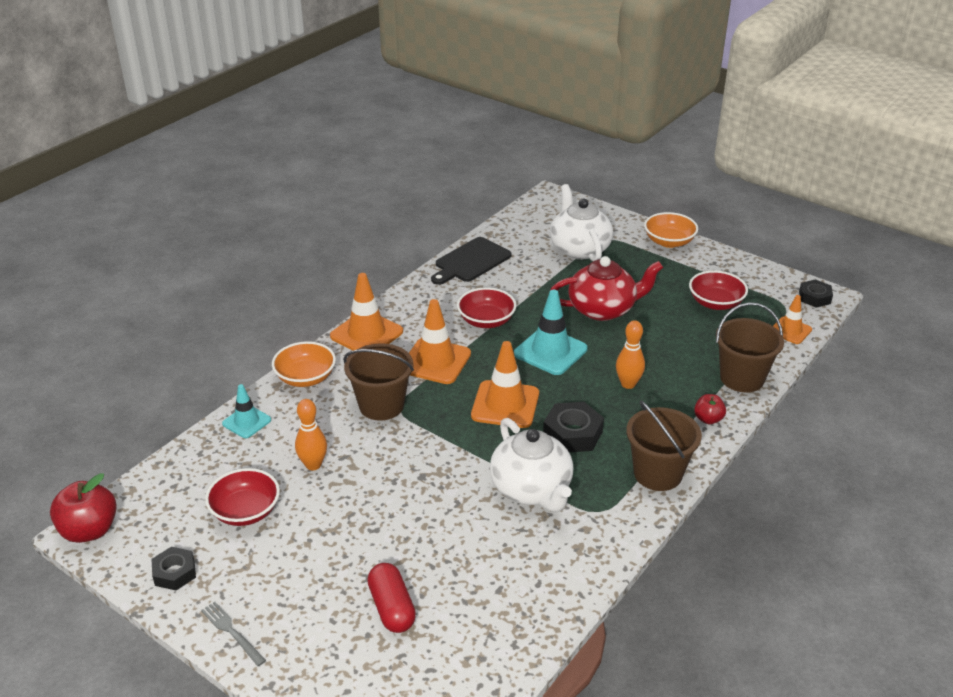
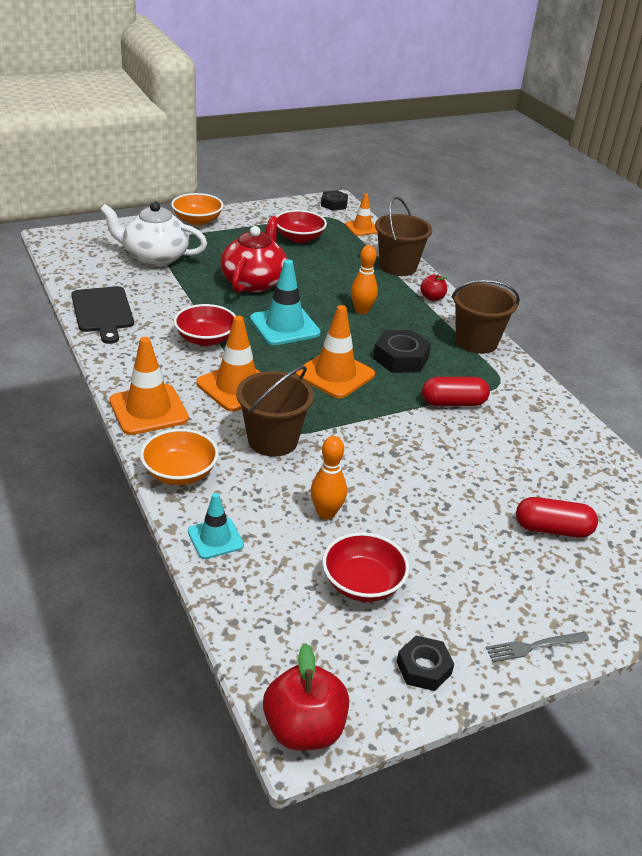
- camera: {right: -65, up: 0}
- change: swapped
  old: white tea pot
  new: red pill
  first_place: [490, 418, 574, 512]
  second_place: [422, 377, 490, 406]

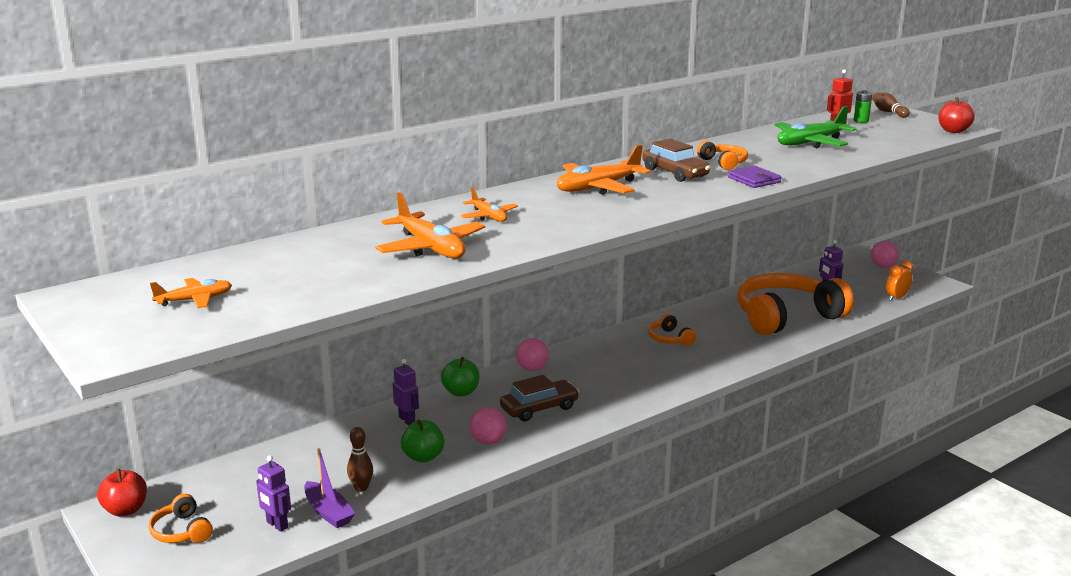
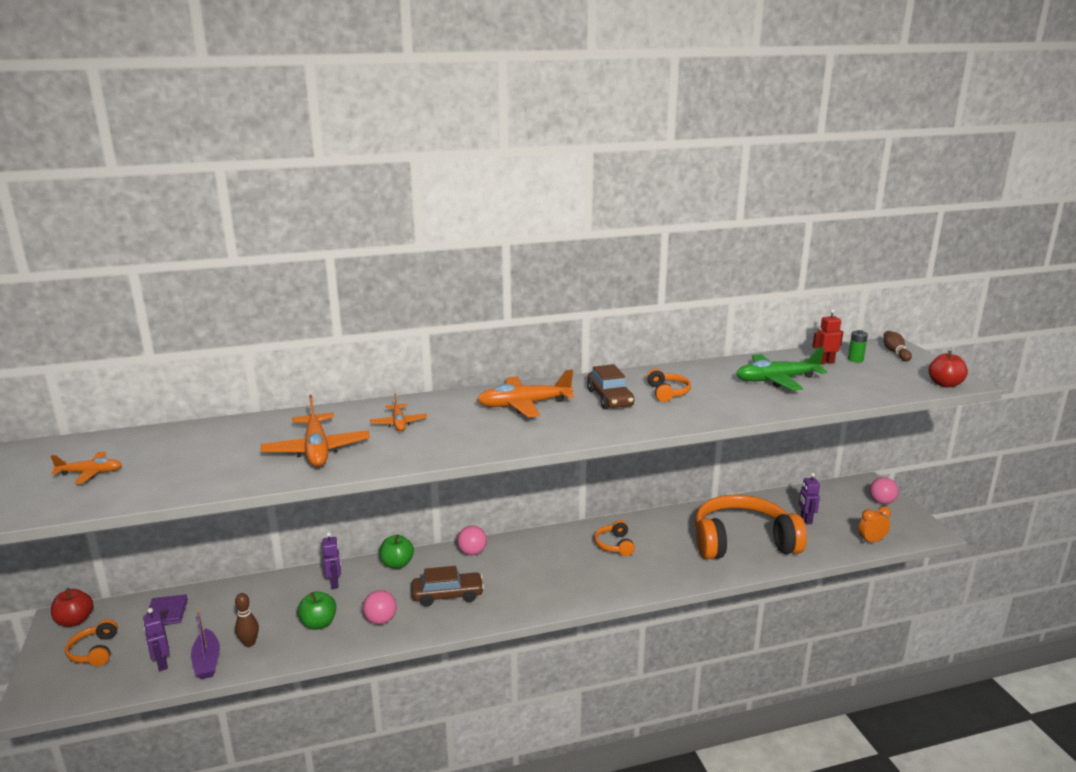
- camera: {right: 20, up: 0}
- change: shifted
  old: violet billfold
  first_place: [728, 166, 781, 188]
  second_place: [146, 594, 188, 625]

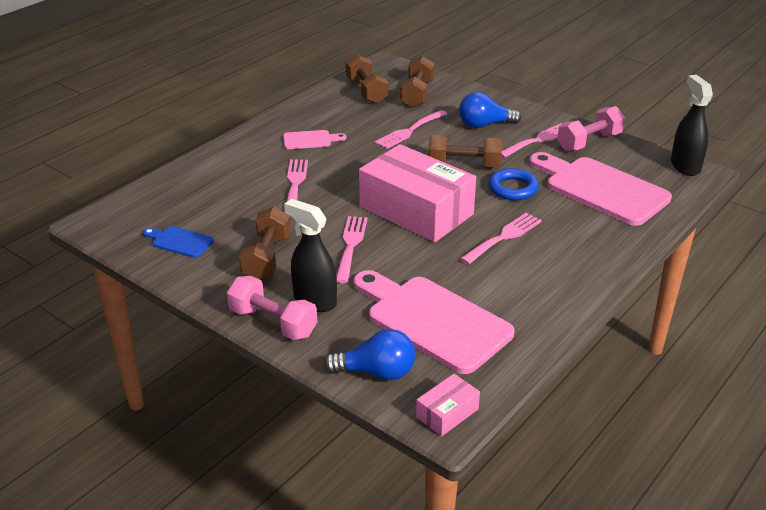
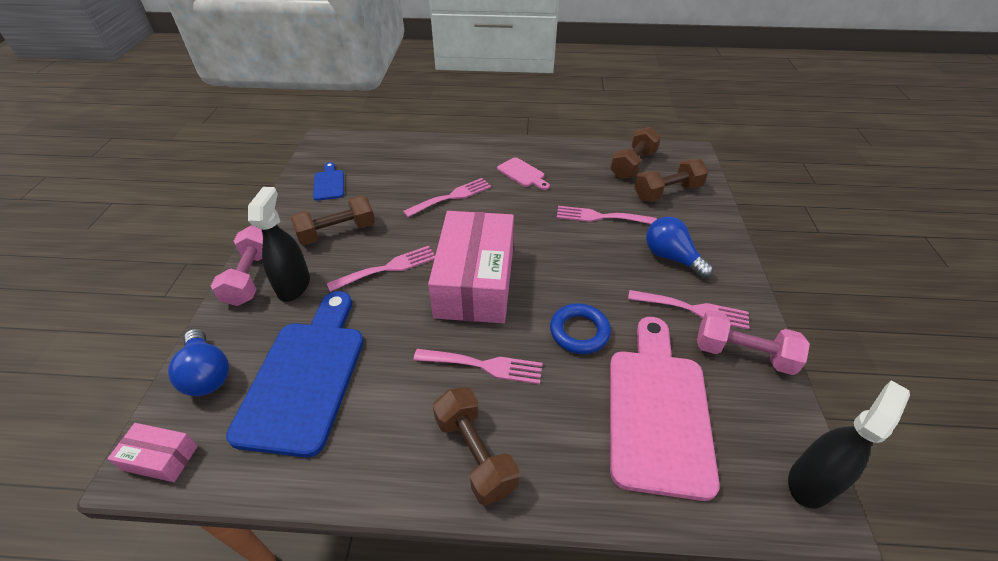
- camera: {right: 55, up: 10}
- change: shifted
  old: russet free weight
  first_place: [428, 135, 502, 167]
  second_place: [433, 387, 520, 505]
- change: repainted
  old: pink cutting board
  new: royal blue cutting board
  first_place: [353, 270, 515, 374]
  second_place: [226, 291, 364, 457]

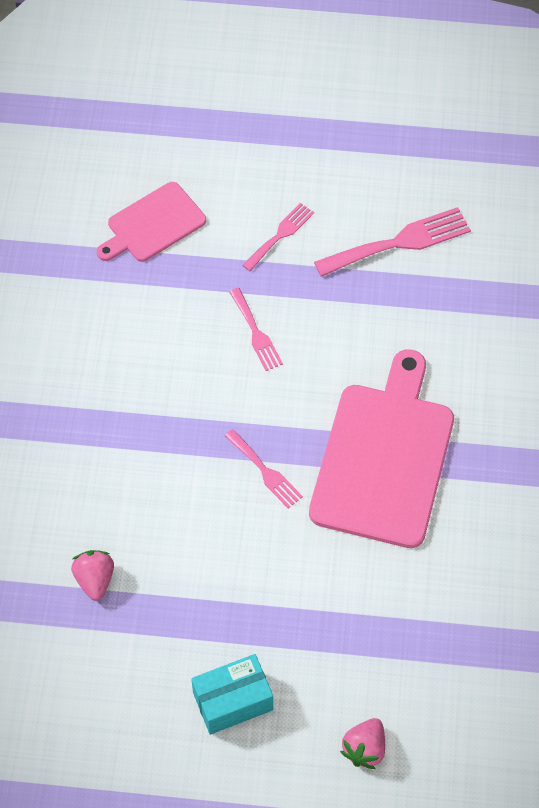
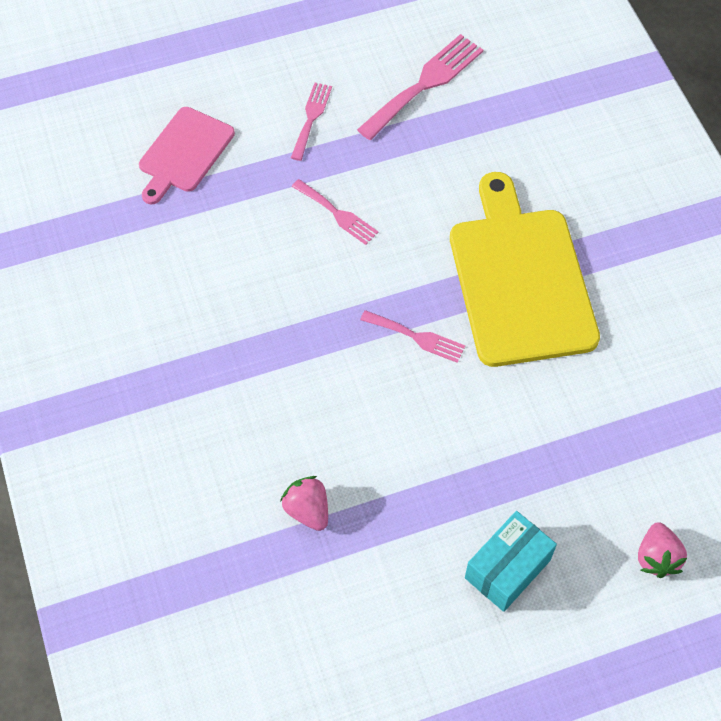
- camera: {right: -25, up: 0}
- change: repainted
  old: pink cutting board
  new: golden cutting board
  first_place: [309, 349, 454, 548]
  second_place: [450, 172, 600, 367]

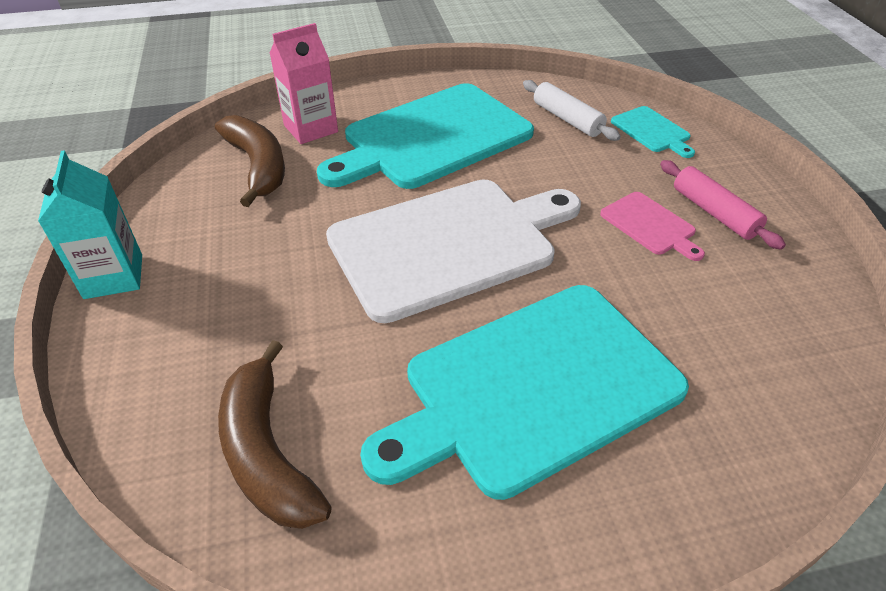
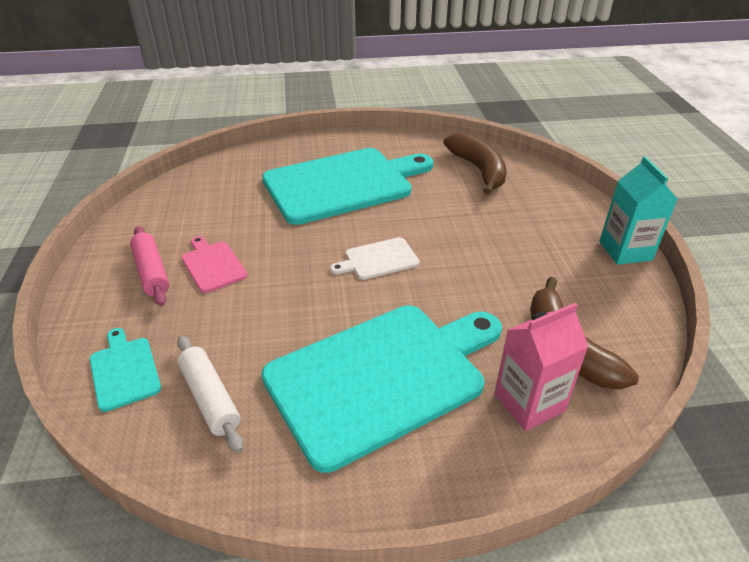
- camera: {right: -175, up: -5}
- change: scaled
  old: white cutting board
  first_place: [326, 179, 581, 323]
  second_place: [330, 237, 419, 280]
  factor: 0.42

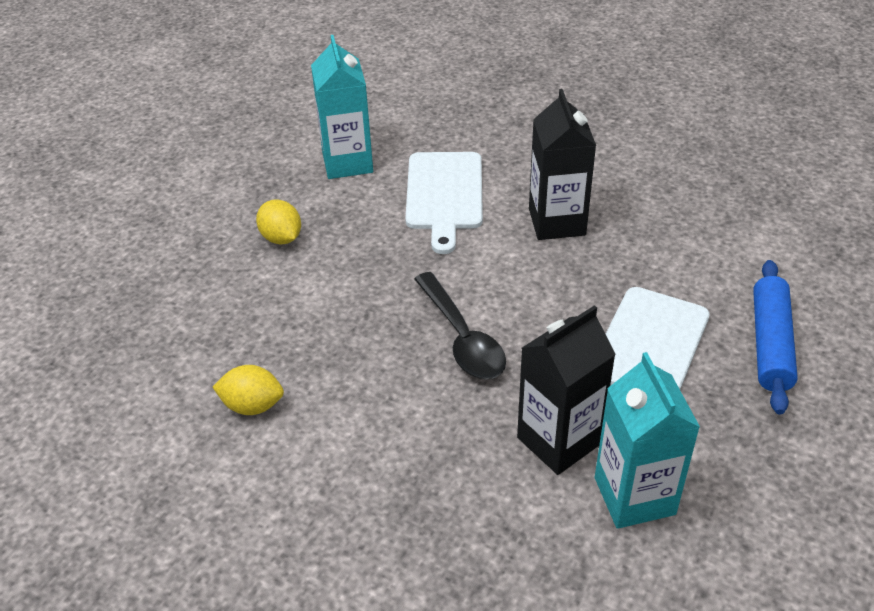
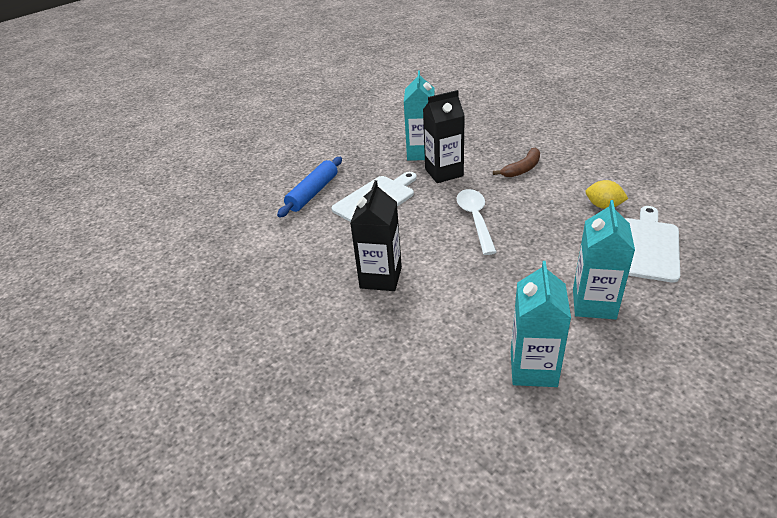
- camera: {right: -160, up: -5}
- change: new
  new: russet toy banana
  second_place: [493, 147, 540, 177]
- change: shifted
  old: white cutting board
  first_place: [405, 152, 483, 254]
  second_place: [625, 206, 680, 283]
- change: swapped
  old: golden citrus fruit
  new: teal juice carton
  first_place: [256, 199, 301, 245]
  second_place: [573, 200, 635, 319]
- change: repainted
  old: ebony tablespoon
  new: white tablespoon
  first_place: [414, 272, 506, 380]
  second_place: [456, 189, 497, 255]

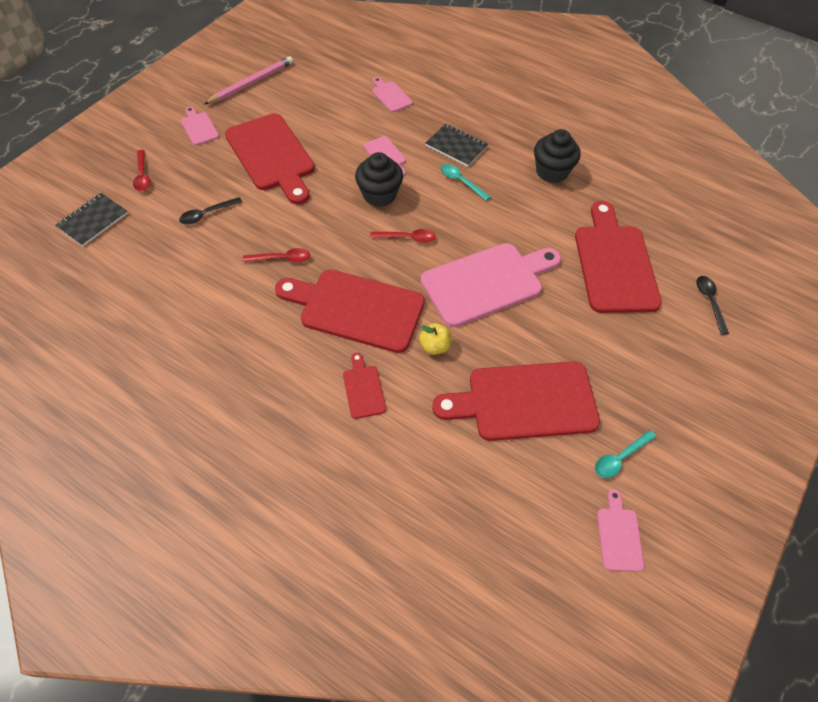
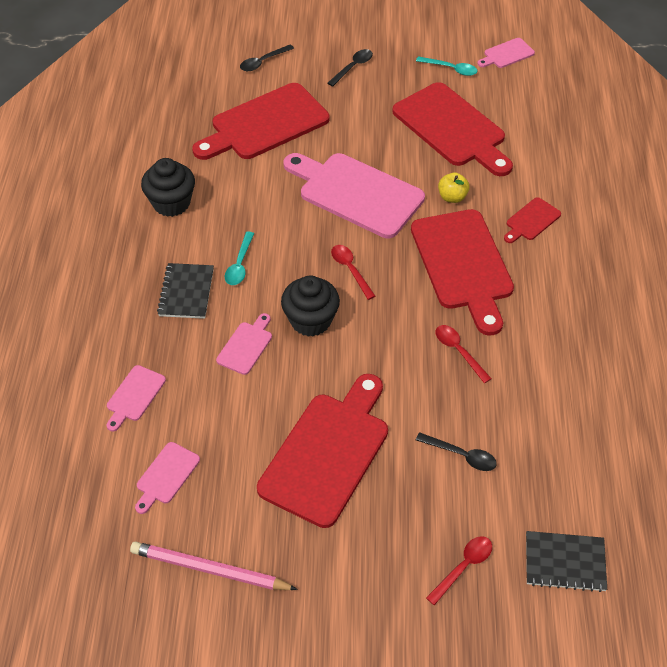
- camera: {right: -120, up: -5}
- change: new
  new: ebony tablespoon
  second_place: [328, 49, 373, 87]
- change: shifted
  old: pink cutting board
  first_place: [181, 107, 219, 146]
  second_place: [135, 442, 200, 514]

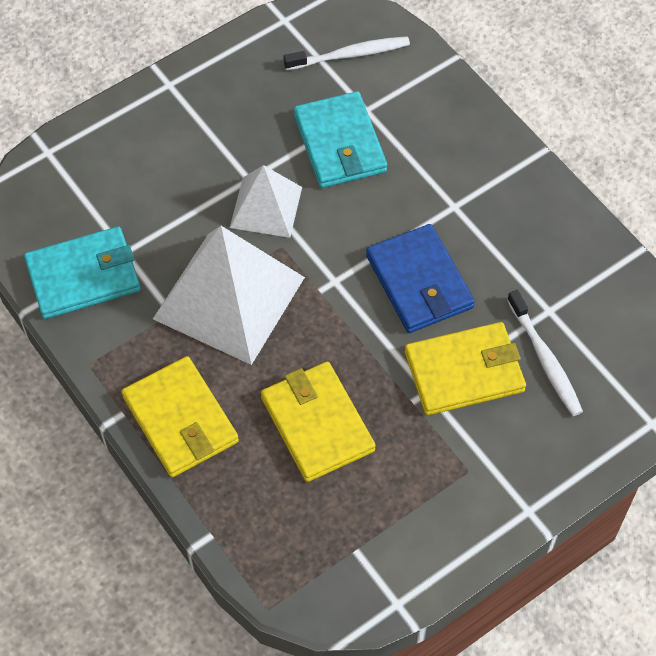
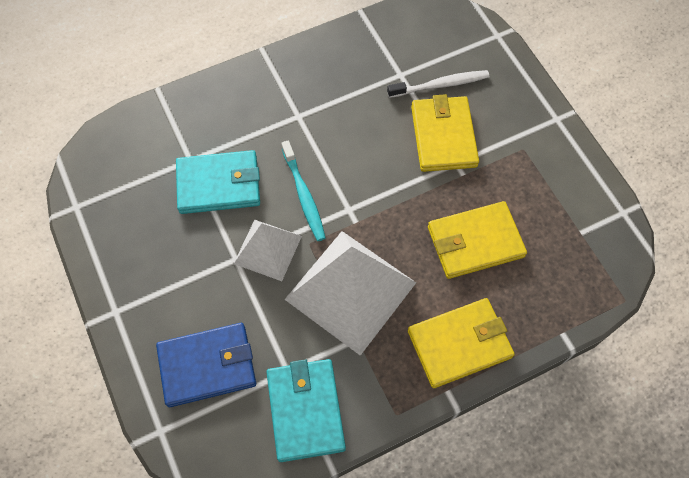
- camera: {right: -80, up: 5}
- change: gone
  old: white dental brush
  first_place: [283, 36, 410, 70]
- change: new
  new: teal dental brush
  second_place: [281, 141, 326, 241]
- change: shifted
  old: royal blue billfold
  first_place: [366, 224, 475, 333]
  second_place: [156, 323, 256, 407]

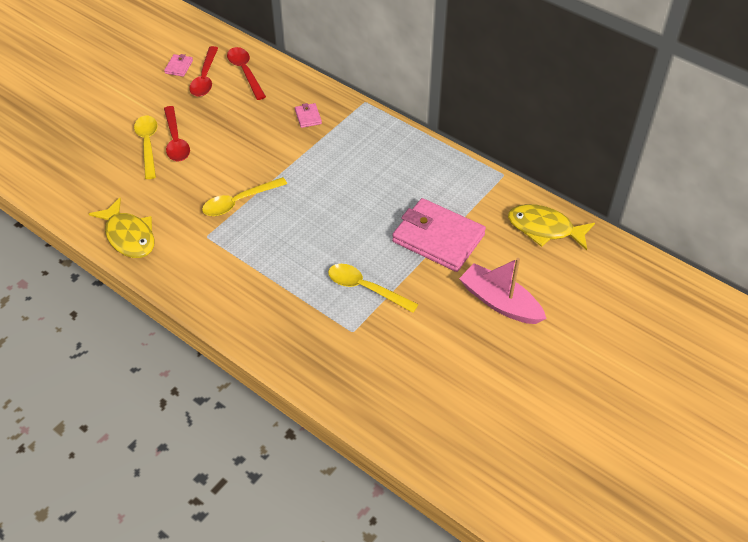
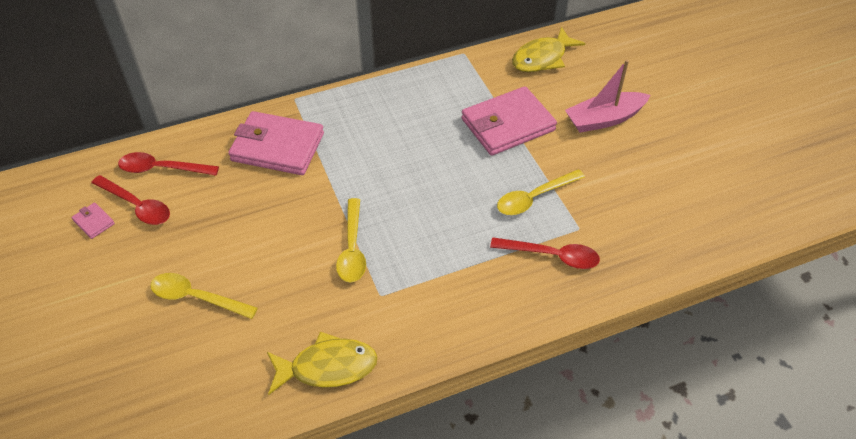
- camera: {right: -60, up: 0}
- change: shifted
  old: red tablespoon
  first_place: [164, 106, 190, 161]
  second_place: [490, 237, 600, 269]
- change: scaled
  old: pink billfold
  first_place: [295, 103, 322, 128]
  second_place: [228, 111, 324, 175]
  factor: 2.42

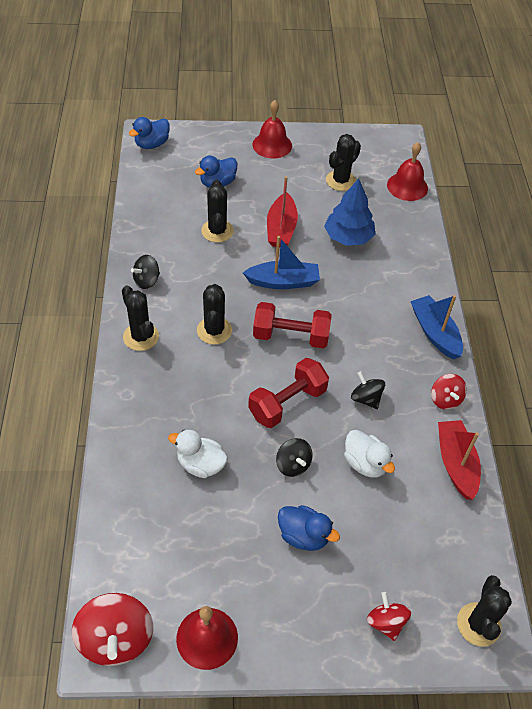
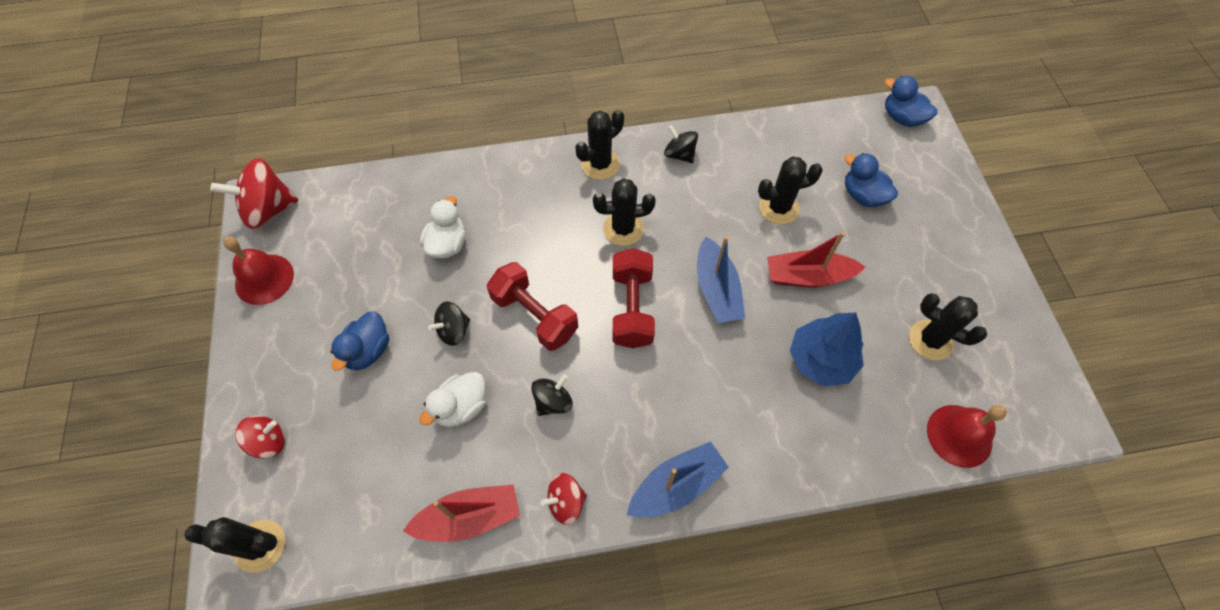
- camera: {right: 85, up: 10}
- change: gone
  old: red bell
  first_place: [252, 100, 292, 158]

